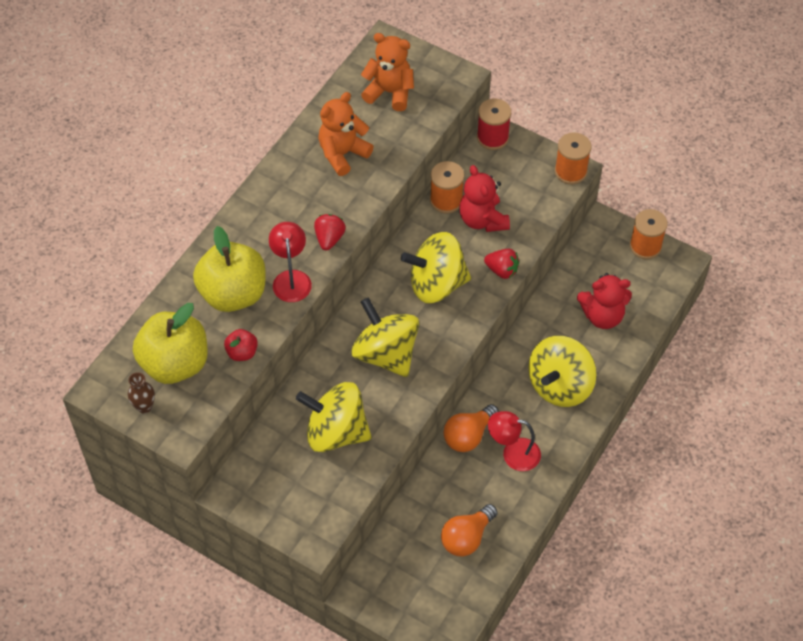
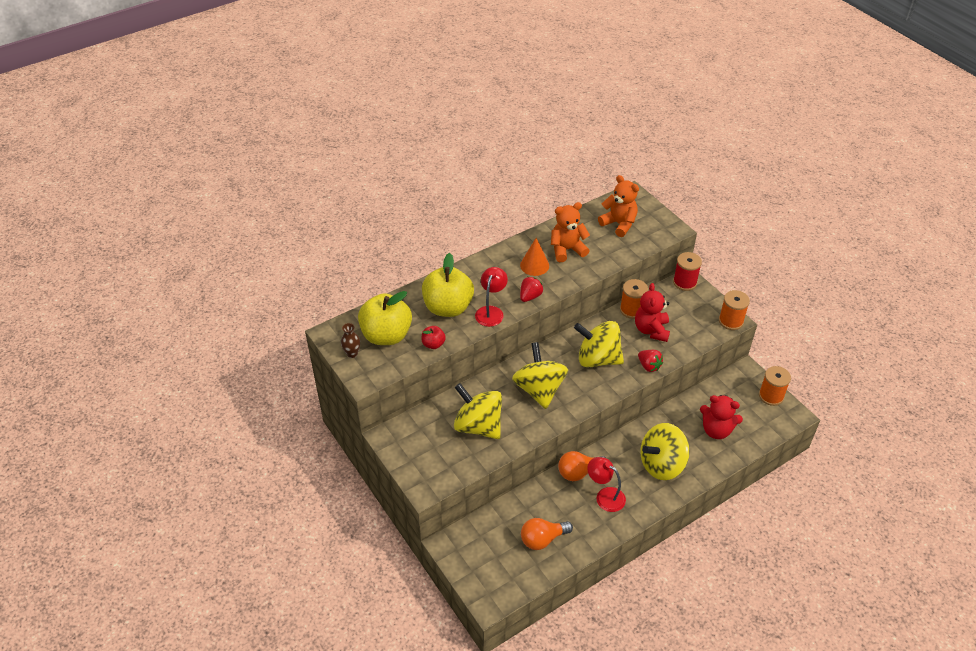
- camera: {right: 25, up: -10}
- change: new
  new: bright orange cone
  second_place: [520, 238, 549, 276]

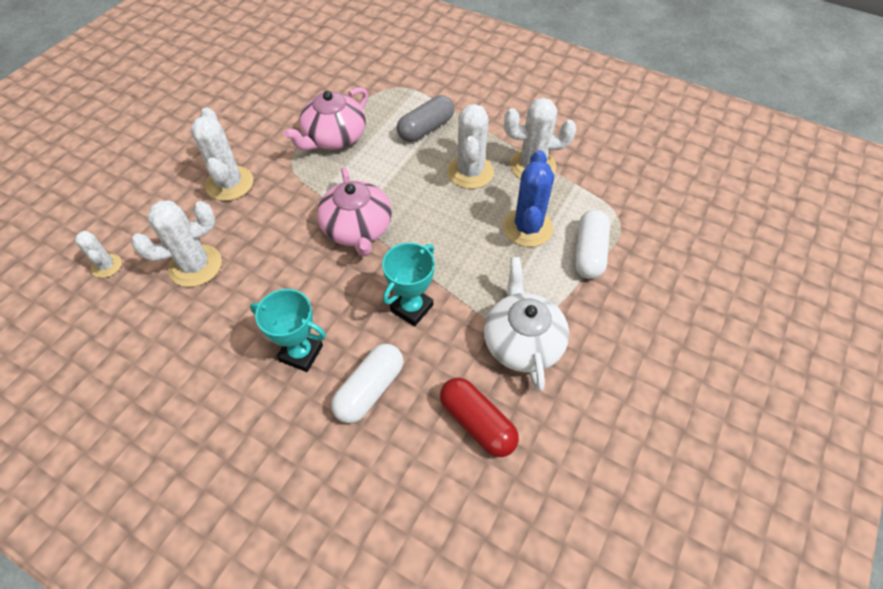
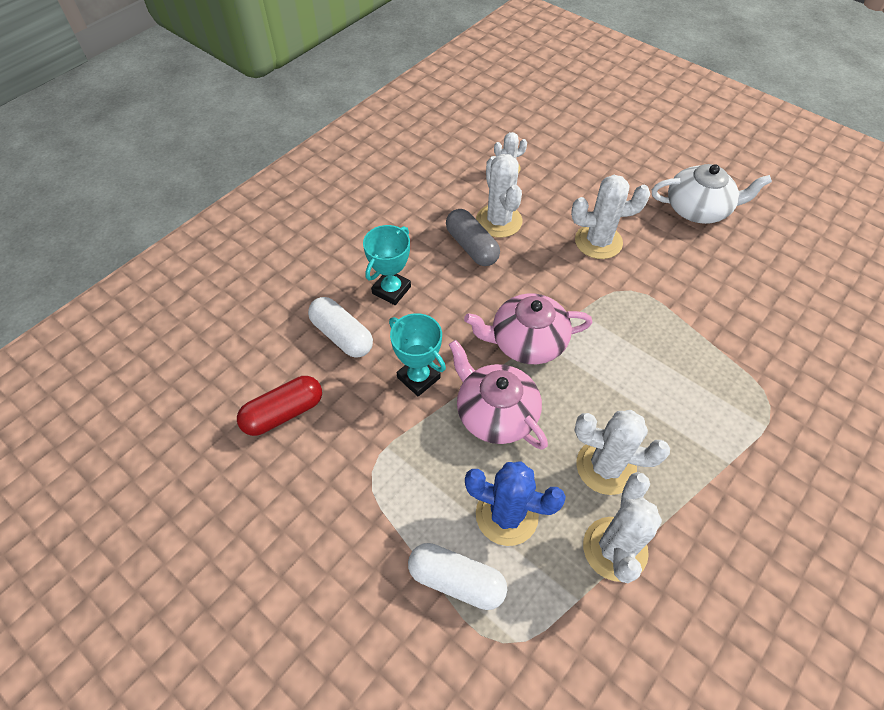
- camera: {right: 100, up: 0}
- change: shifted
  old: pink tea pot
  first_place: [284, 87, 368, 151]
  second_place: [449, 340, 548, 449]
- change: shifted
  old: gray pill
  first_place: [397, 95, 454, 142]
  second_place: [446, 209, 500, 266]
- change: shifted
  old: white tea pot
  first_place: [484, 257, 569, 391]
  second_place: [652, 164, 772, 224]

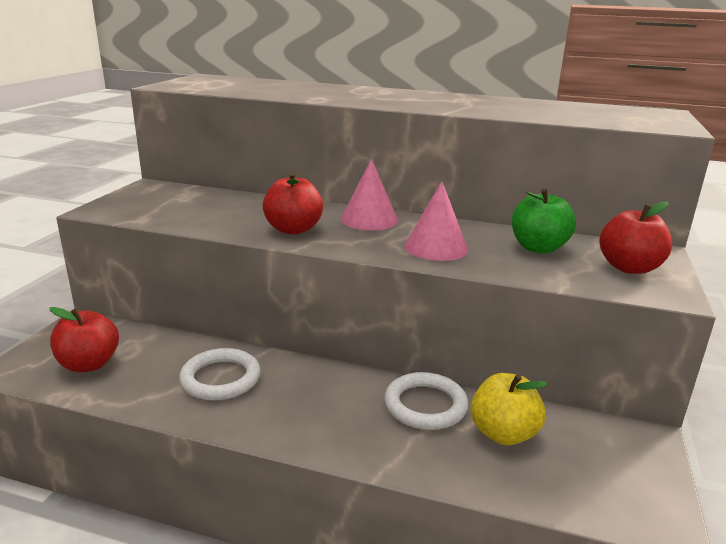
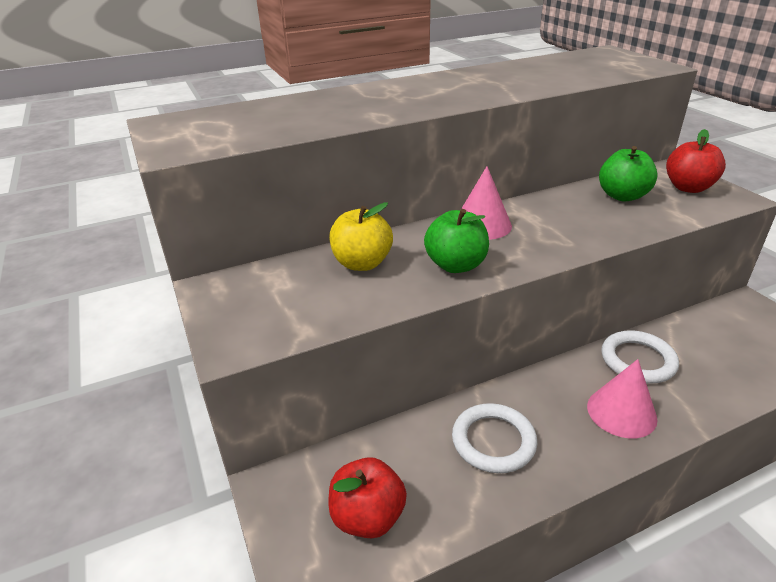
- camera: {right: -40, up: 10}
- change: shifted
  old: pink cone
  first_place: [404, 181, 468, 261]
  second_place: [587, 359, 657, 438]
- change: shifted
  old: golden apple
  first_place: [471, 373, 547, 445]
  second_place: [329, 202, 393, 271]
- change: repainted
  old: red apple
  new: green apple
  first_place: [263, 173, 323, 234]
  second_place: [424, 209, 489, 273]

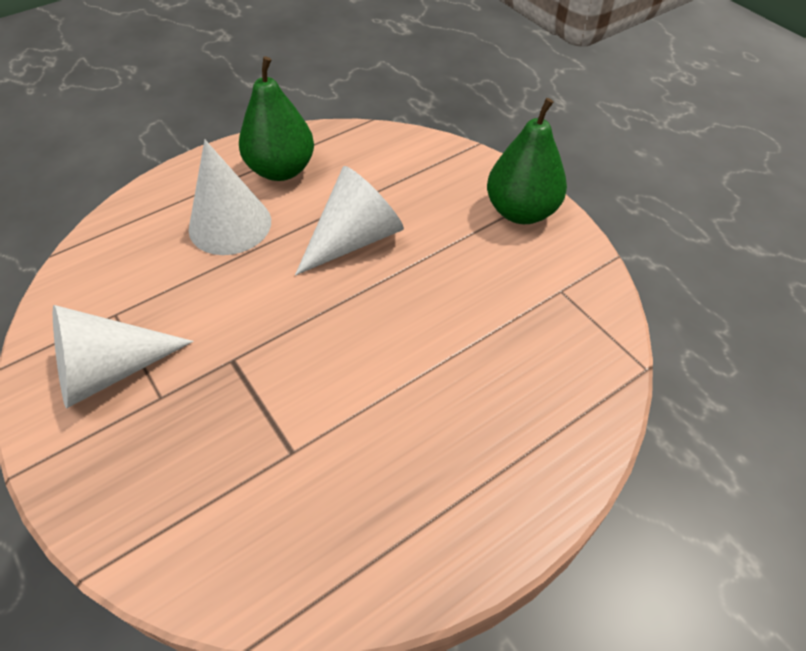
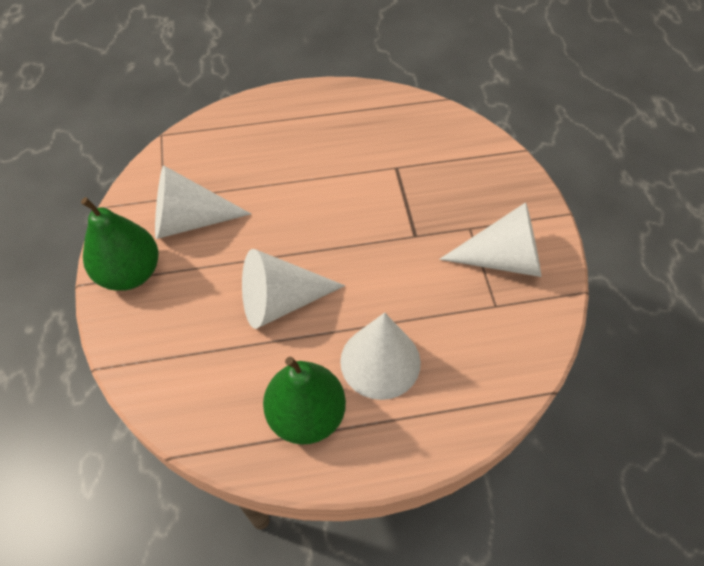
- camera: {right: -155, up: 5}
- change: new
  new: white cone
  second_place: [155, 166, 251, 239]

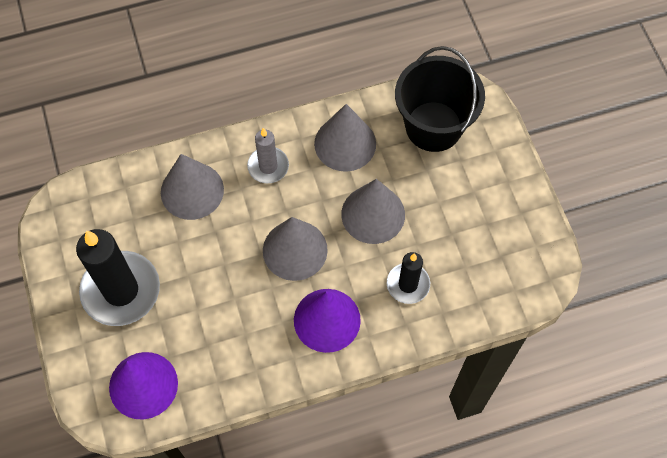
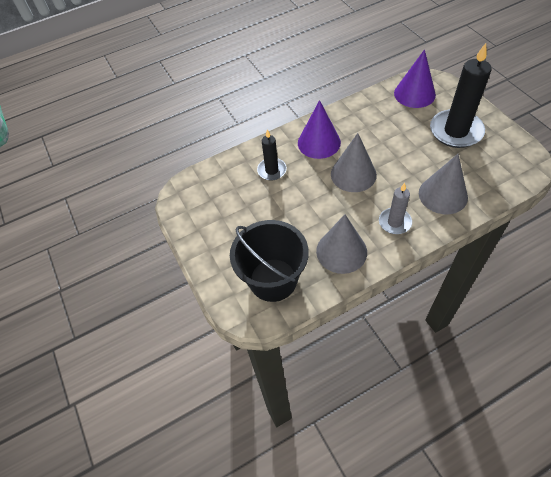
- camera: {right: 175, up: -10}
- change: gone
  old: gray cone
  first_place: [341, 179, 405, 244]

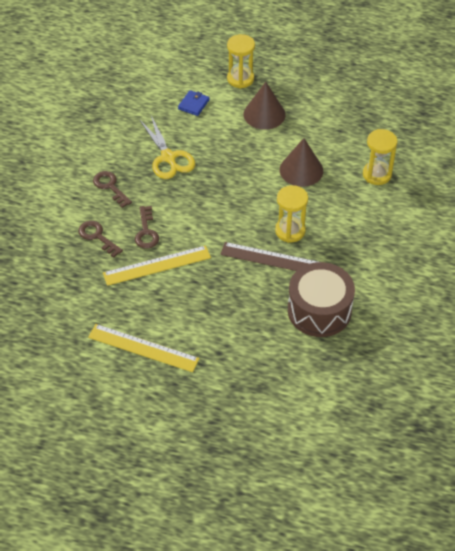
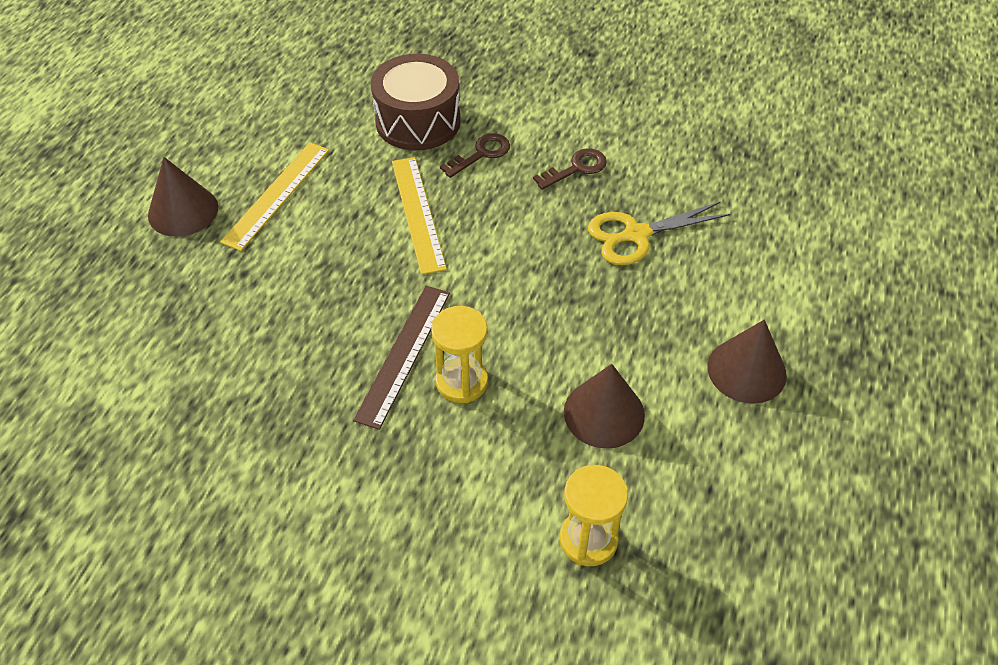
- camera: {right: 95, up: 0}
- change: gone
  old: russet key
  first_place: [135, 206, 159, 249]
- change: gone
  old: royal blue billfold
  first_place: [178, 90, 210, 116]
- change: gone
  old: golden sand timer
  first_place: [227, 34, 255, 89]
- change: new
  new: russet cone
  second_place: [148, 157, 218, 237]
- change: shifted
  old: russet drum
  first_place: [288, 262, 355, 337]
  second_place: [371, 54, 461, 151]

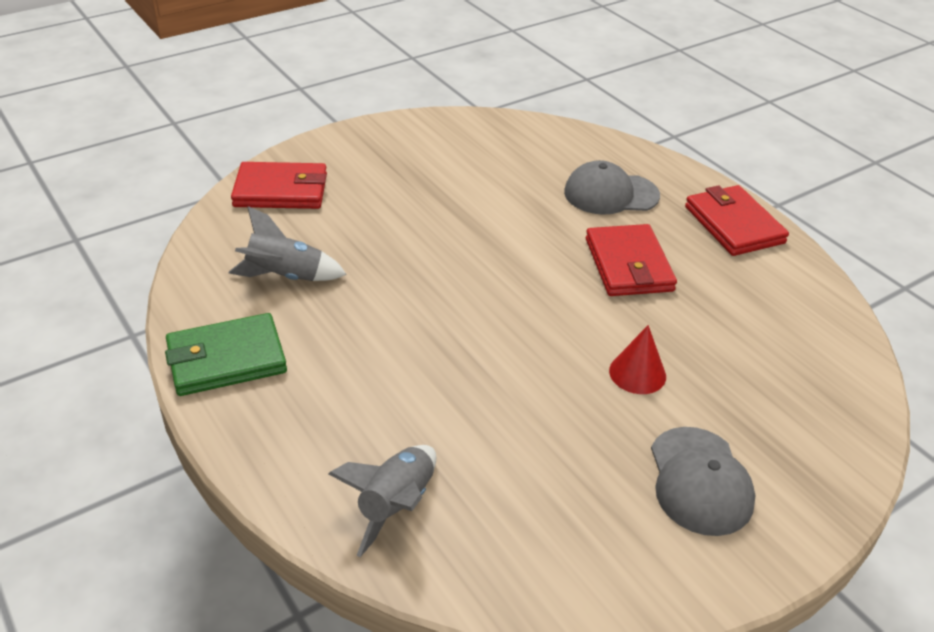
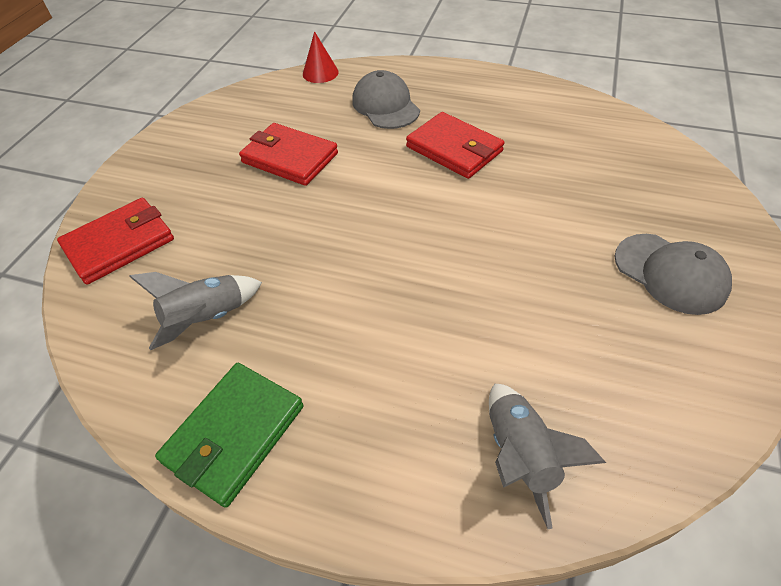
- camera: {right: -35, up: 10}
- change: shifted
  old: red cone
  first_place: [609, 325, 666, 394]
  second_place: [303, 31, 339, 83]
- change: shifted
  old: red billfold
  first_place: [685, 185, 789, 256]
  second_place: [239, 123, 338, 186]
- change: rotated
  old: gray cap
  first_place: [564, 160, 660, 215]
  second_place: [352, 70, 420, 129]
  degrees: 105

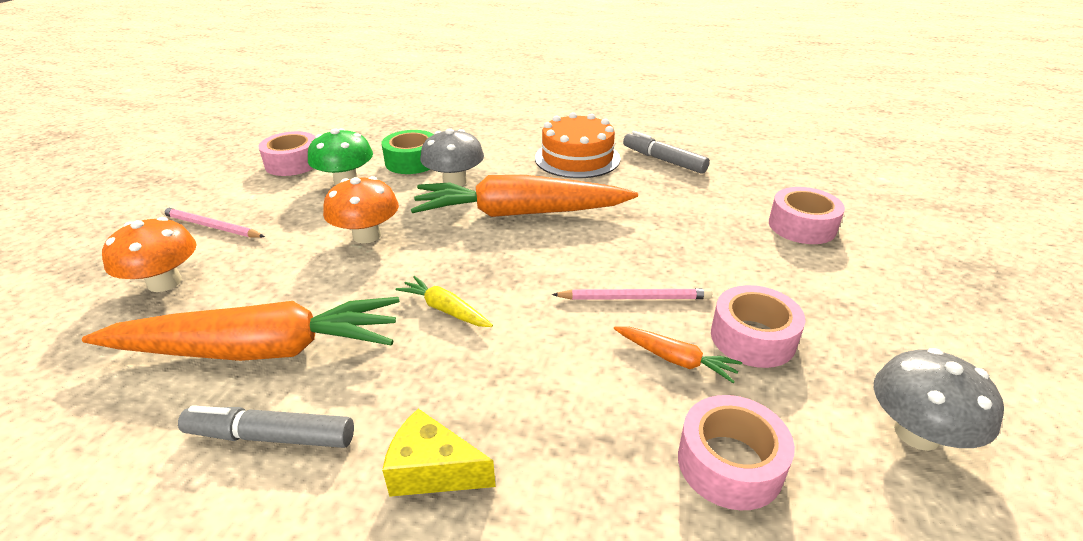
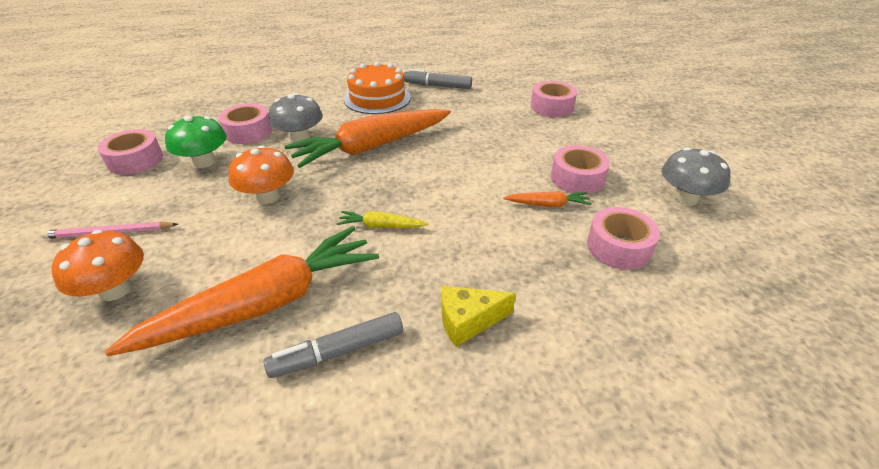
- camera: {right: -30, up: 5}
- change: gone
  old: pink pencil
  first_place: [552, 288, 712, 300]
- change: repainted
  old: green roll of tape
  new: pink roll of tape
  first_place: [381, 130, 434, 174]
  second_place: [218, 103, 272, 144]

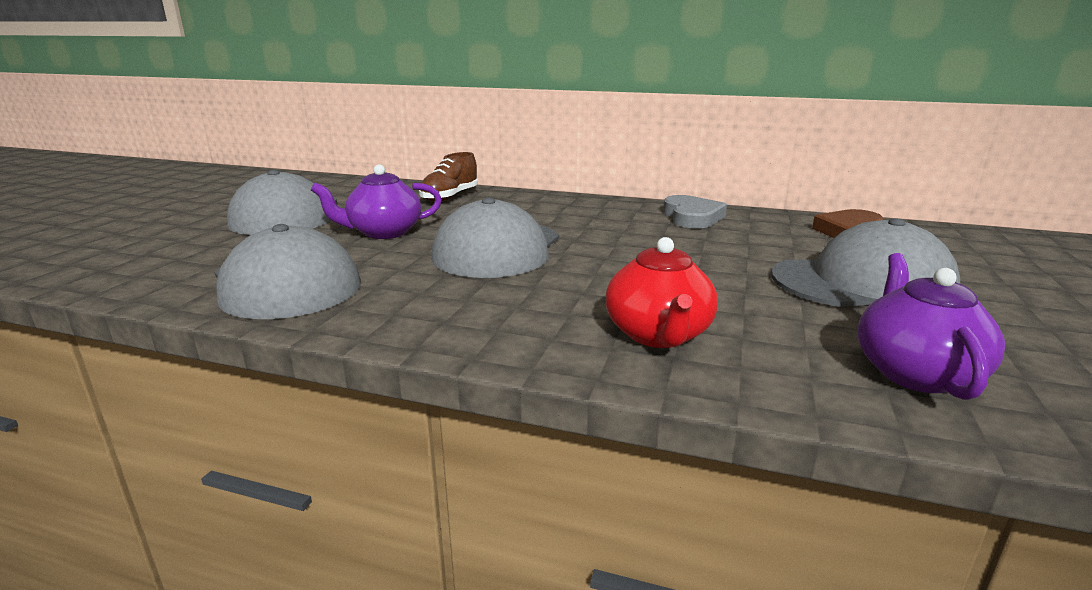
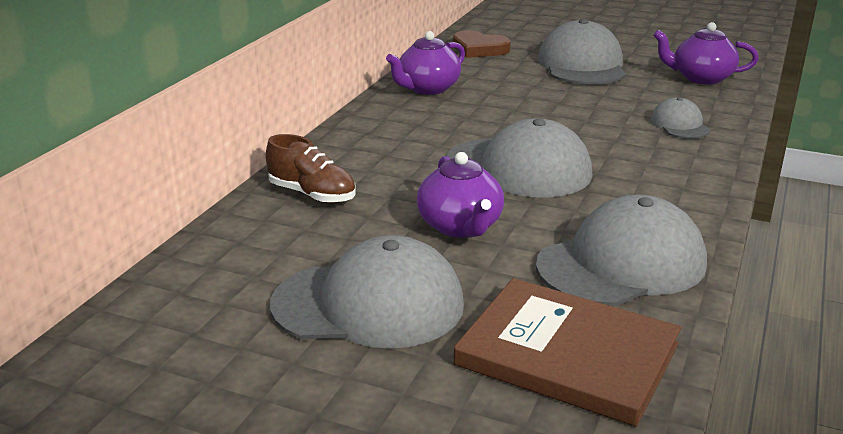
- camera: {right: -85, up: 5}
- change: new
  new: russet book
  second_place: [454, 278, 681, 427]
- change: swapped
  old: red tea pot
  new: gray cap
  first_place: [605, 237, 718, 348]
  second_place: [650, 97, 711, 139]
- change: swapped
  old: gray heart shape
  new: violet tea pot
  first_place: [663, 195, 727, 228]
  second_place: [386, 31, 465, 95]

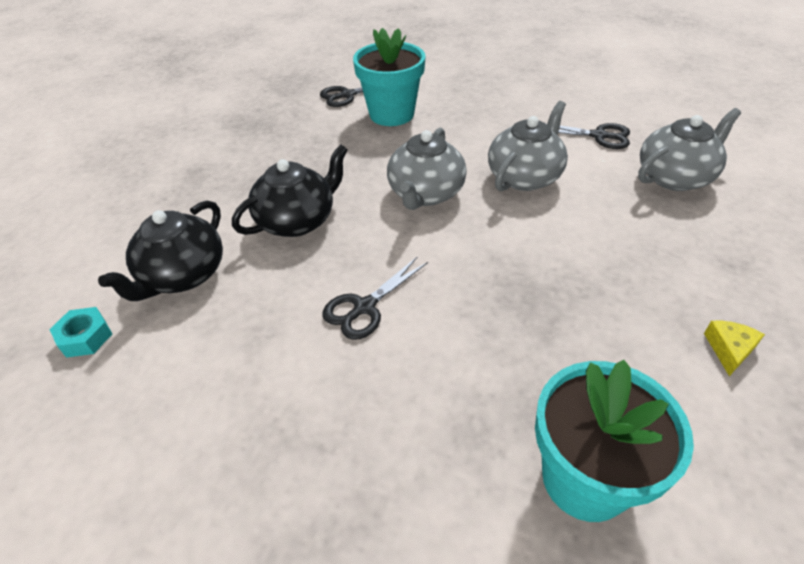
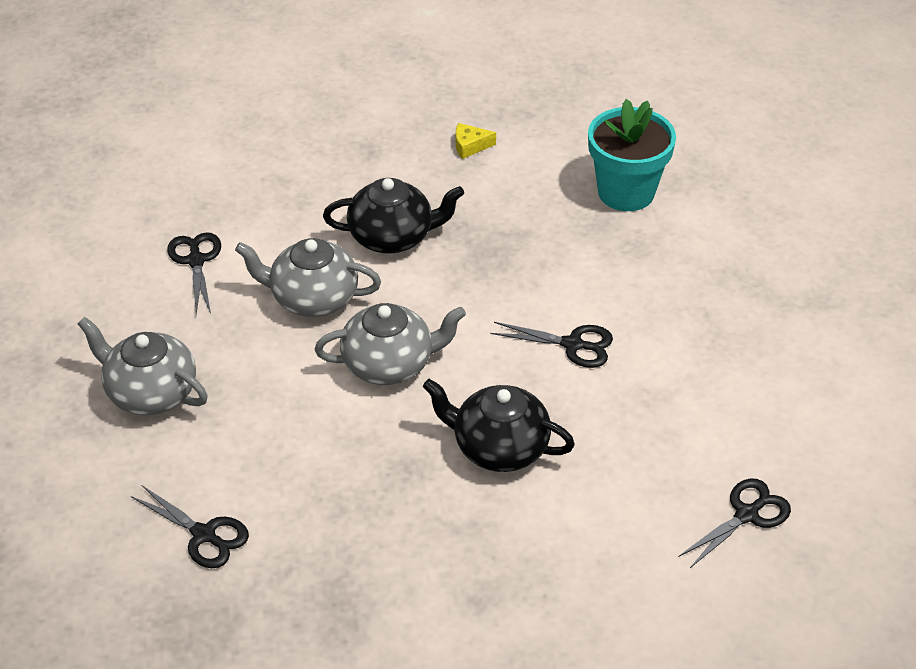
- camera: {right: -120, up: 0}
- change: gone
  old: teal potted plant
  first_place: [353, 28, 426, 126]
- change: shifted
  old: ebony tea pot
  first_place: [98, 201, 223, 301]
  second_place: [323, 178, 464, 254]
- change: shifted
  old: gray tea pot
  first_place: [638, 108, 741, 191]
  second_place: [78, 317, 208, 415]
- change: swapped
  old: teal hexagon nut
  new: ebony scissors
  first_place: [49, 307, 112, 358]
  second_place: [678, 478, 791, 568]

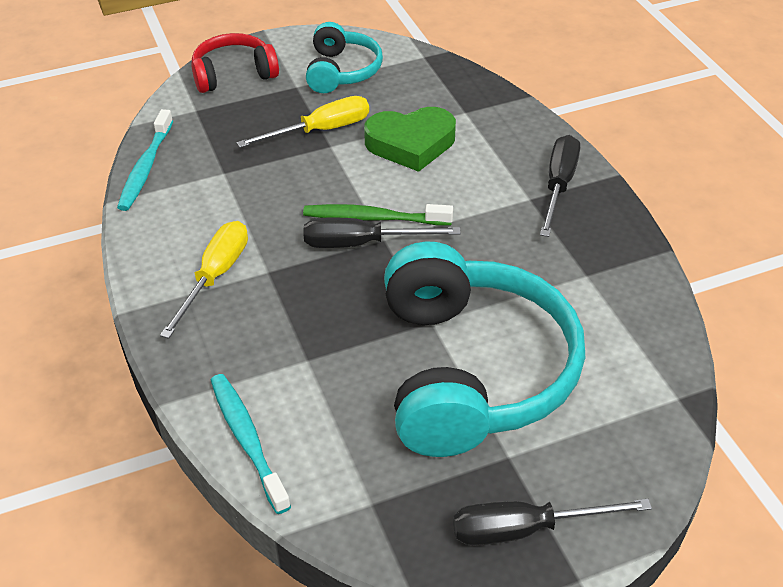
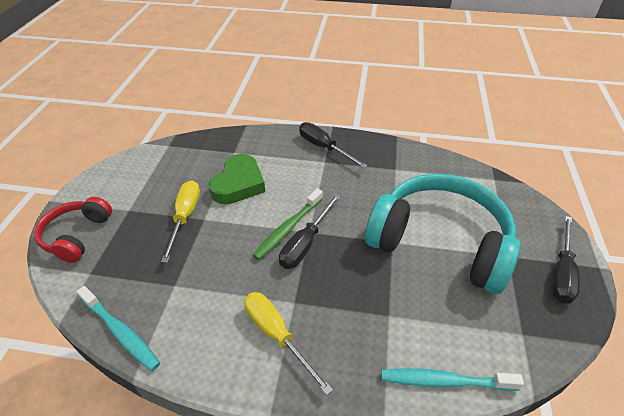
- camera: {right: -60, up: 0}
- change: gone
  old: teal headset
  first_place: [306, 22, 383, 93]

